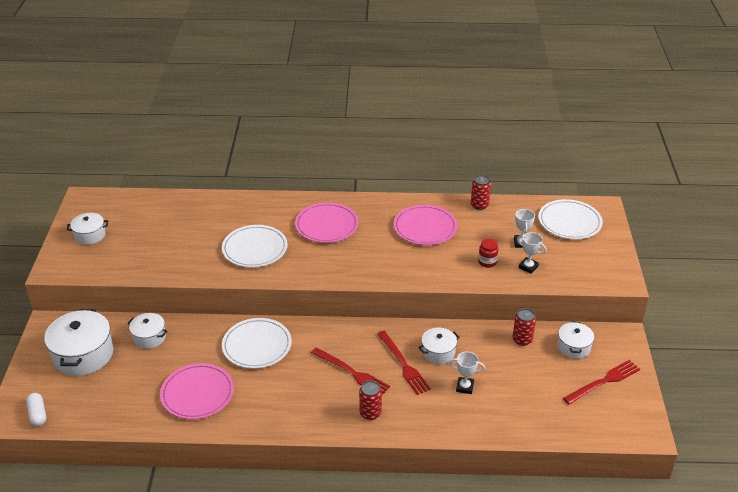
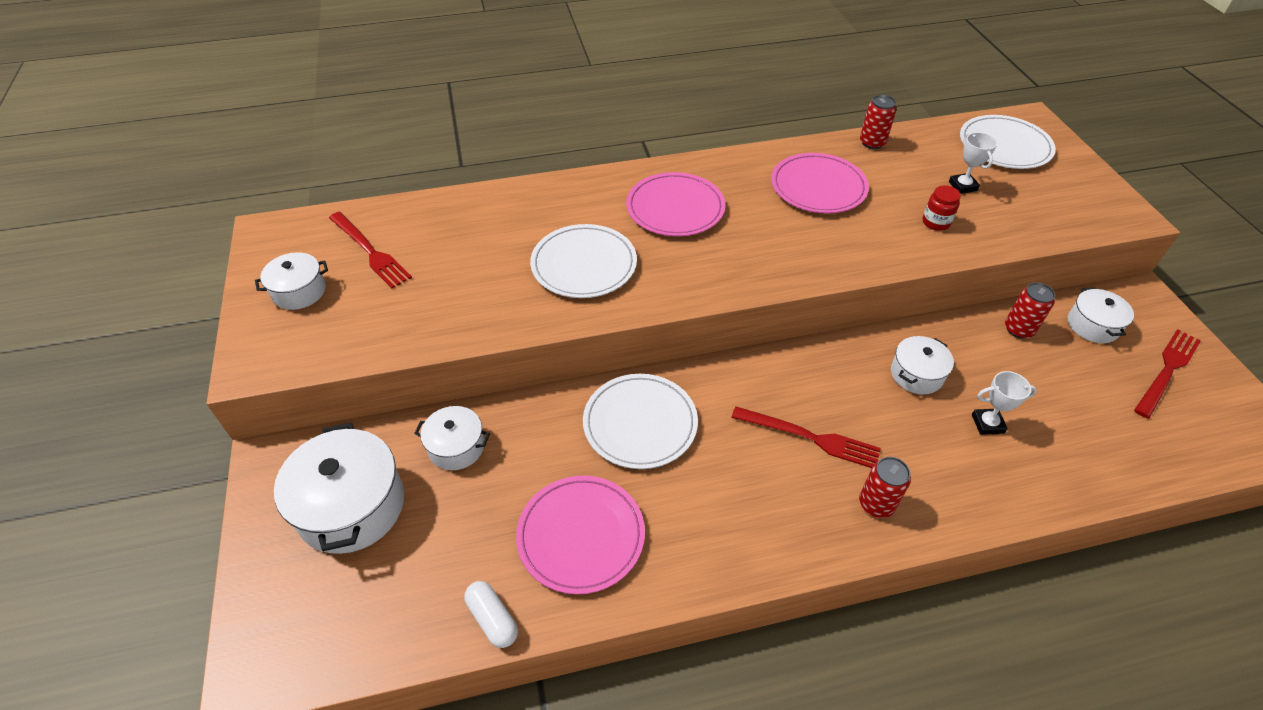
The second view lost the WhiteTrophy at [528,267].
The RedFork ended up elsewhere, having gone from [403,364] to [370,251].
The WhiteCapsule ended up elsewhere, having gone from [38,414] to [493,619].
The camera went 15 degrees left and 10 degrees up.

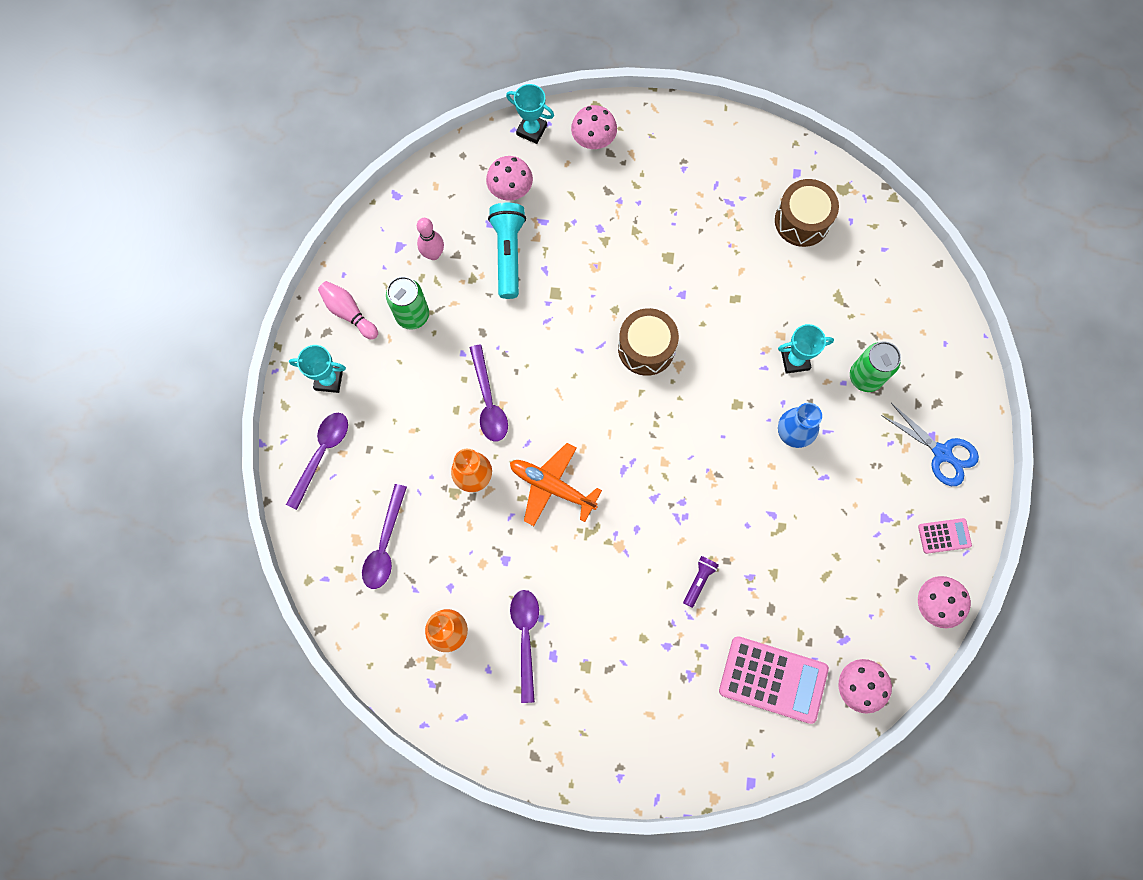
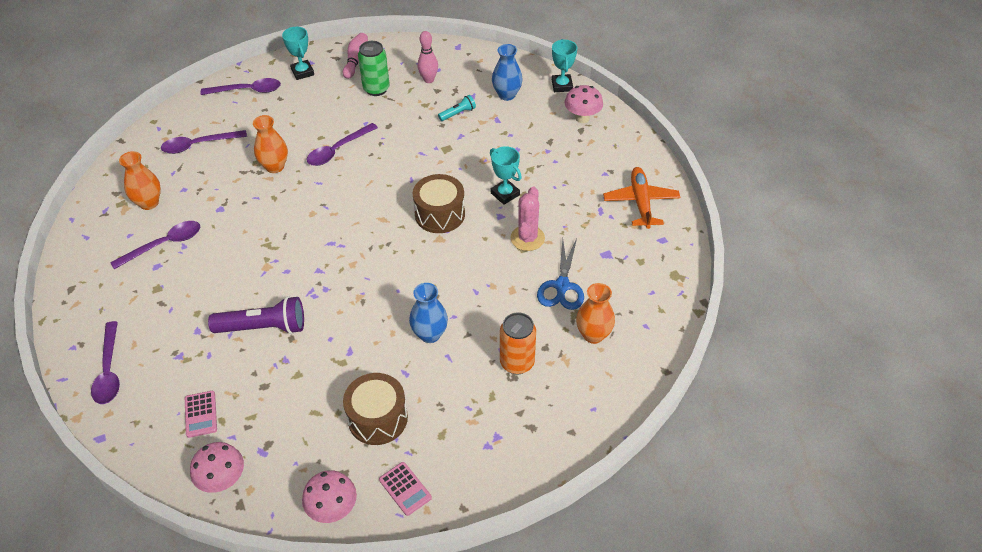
Where the PinkMushroom stood at [510,191], the BlueVase came to stand at [507,95].
The BrownDrum ended up elsewhere, having gone from [802,221] to [377,418].
The size of the TurquoiseFlashlight at [508,254] changed by a factor of 0.51.
The TurquoiseTrophy ended up elsewhere, having gone from [795,360] to [505,194].
What was the GreenCan at [865,377] turned into the OrangeCan at [517,363].
The BlueScissors ended up elsewhere, having gone from [942,453] to [562,286].
The OrangePlane ended up elsewhere, having gone from [552,486] to [641,202].
The size of the PurpleFlashlight at [699,581] changed by a factor of 1.94.
The size of the PinkCalculator at [773,679] changed by a factor of 0.51.
The second view gained the PinkCactus at [527,238].
The second view gained the OrangeVase at [593,335].
The second view gained the PurpleSpoon at [109,371].
The camera went 60 degrees right and 25 degrees down.

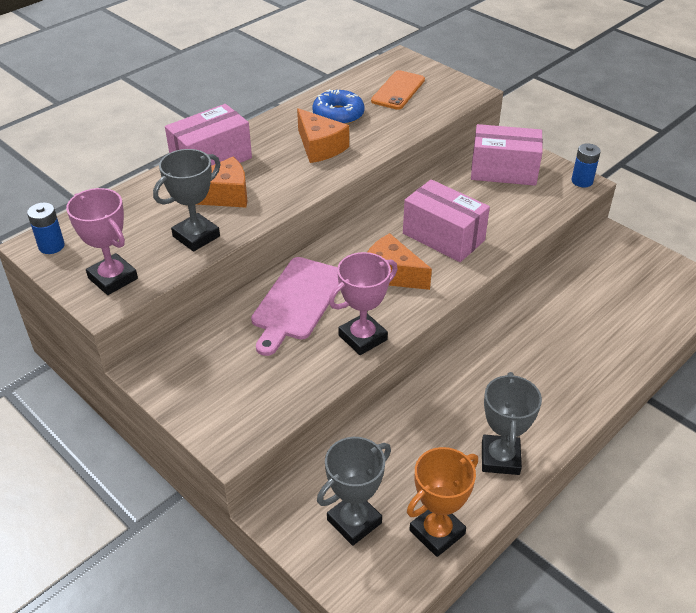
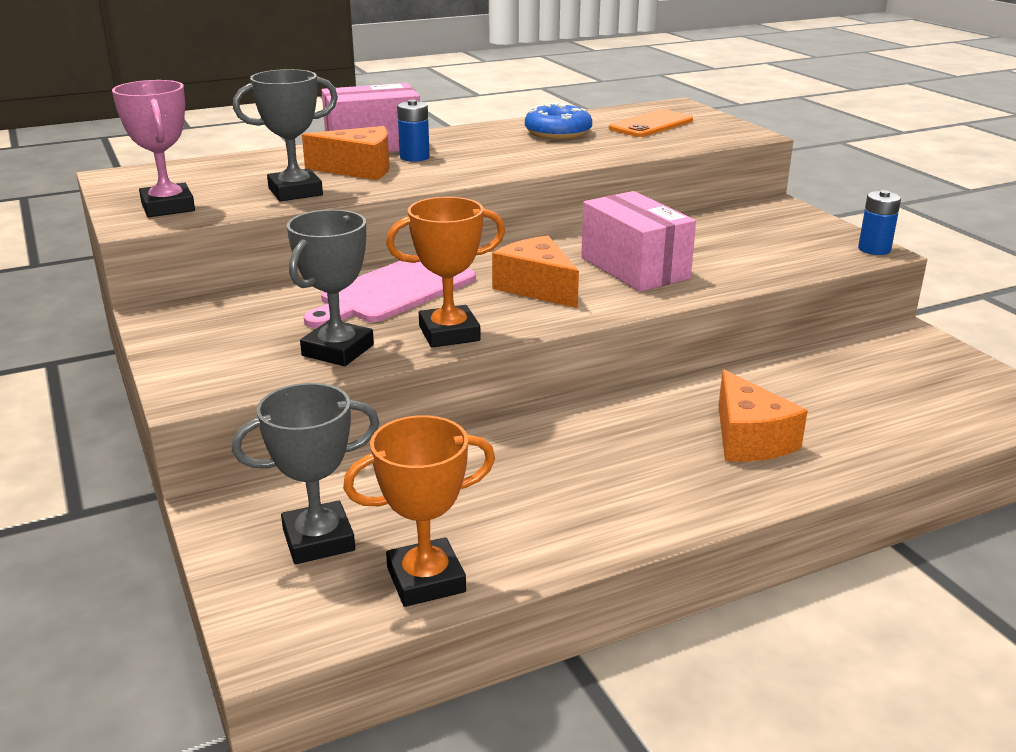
The OrangeCheese ended up elsewhere, having gone from [320,147] to [749,439].
The second view lost the PinkBox at [503,171].
The BlueBattery ended up elsewhere, having gone from [51,246] to [414,157].
What was the PinkTrophy at [362,337] turned into the OrangeTrophy at [449,333].
The GreyTrophy ended up elsewhere, having gone from [500,458] to [338,350].
The camera went 20 degrees right and 15 degrees down.

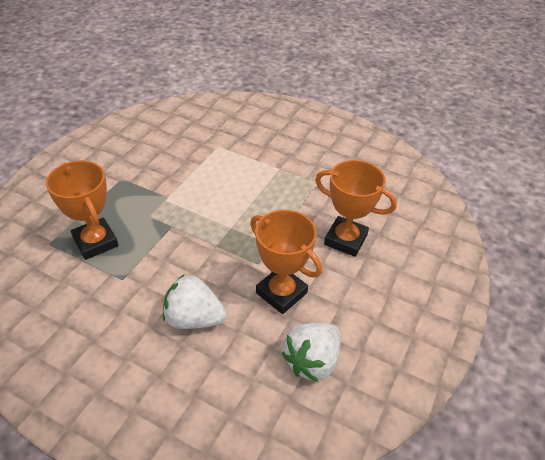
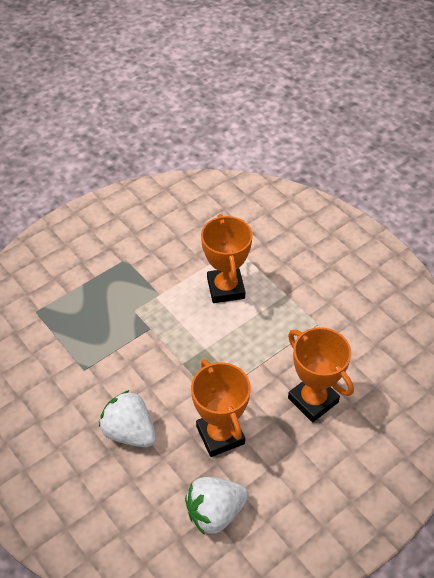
The OrangeTrophy ended up elsewhere, having gone from [95,242] to [225,288].
The camera went 25 degrees right and 5 degrees up.

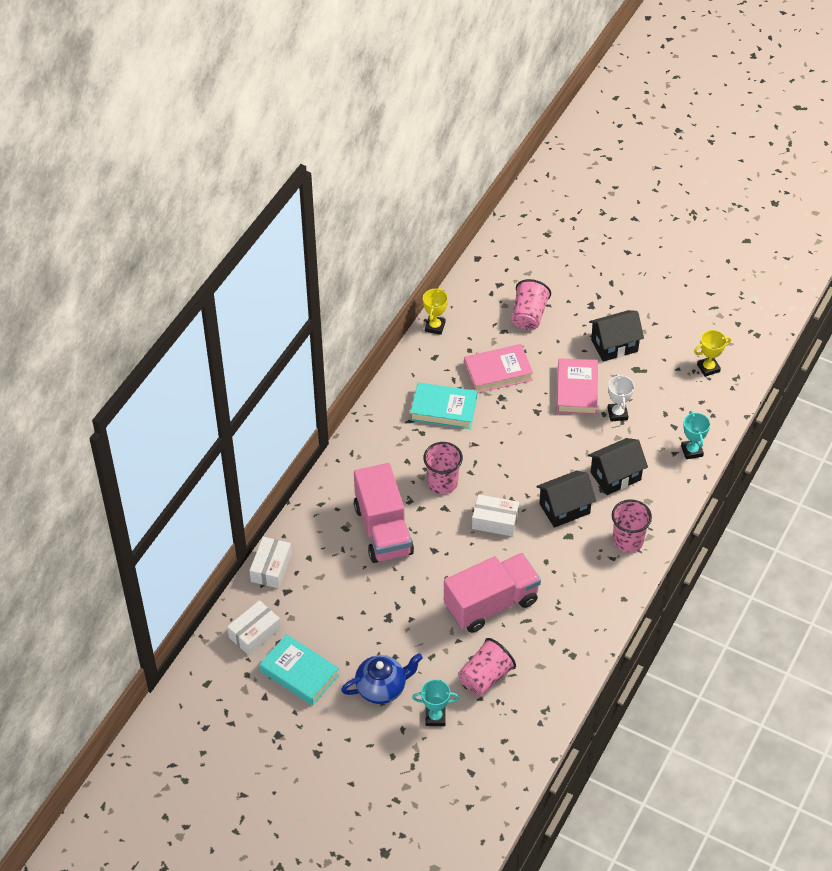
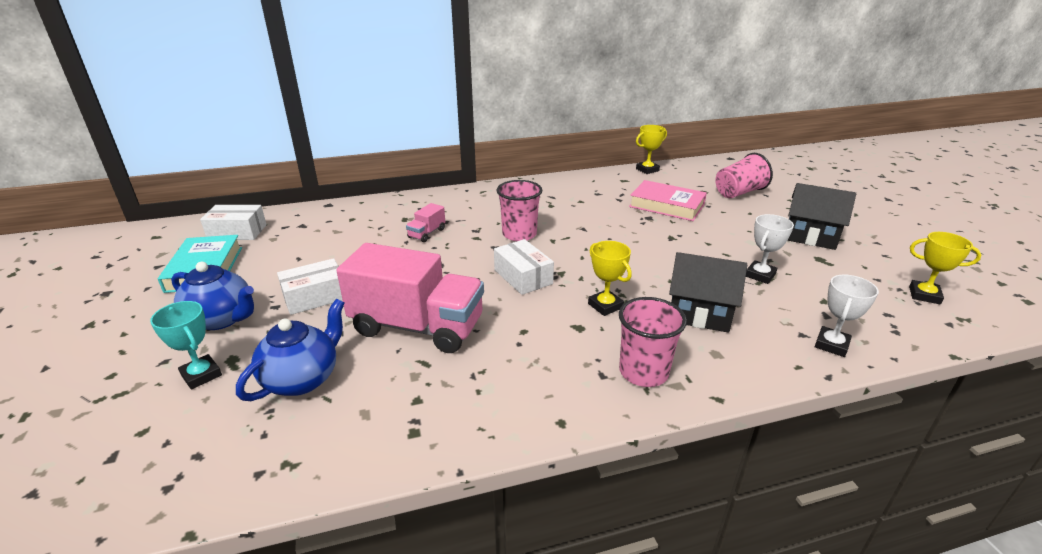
The second view lost the PinkBook at [577,390].
The second view lost the TurquoiseBook at [443,409].
What was the TurquoiseTrophy at [692,451] turned into the WhiteTrophy at [831,345].
The size of the PinkTruck at [383,530] changed by a factor of 0.42.
Where the BlackHouse stood at [564,508], the YellowTrophy came to stand at [605,306].
The WhiteBox ended up elsewhere, having gone from [271,568] to [315,297].
Where the PinkCup stood at [485,677], the BlueTeapot came to stand at [302,379].
The camera went 45 degrees right and 20 degrees down.

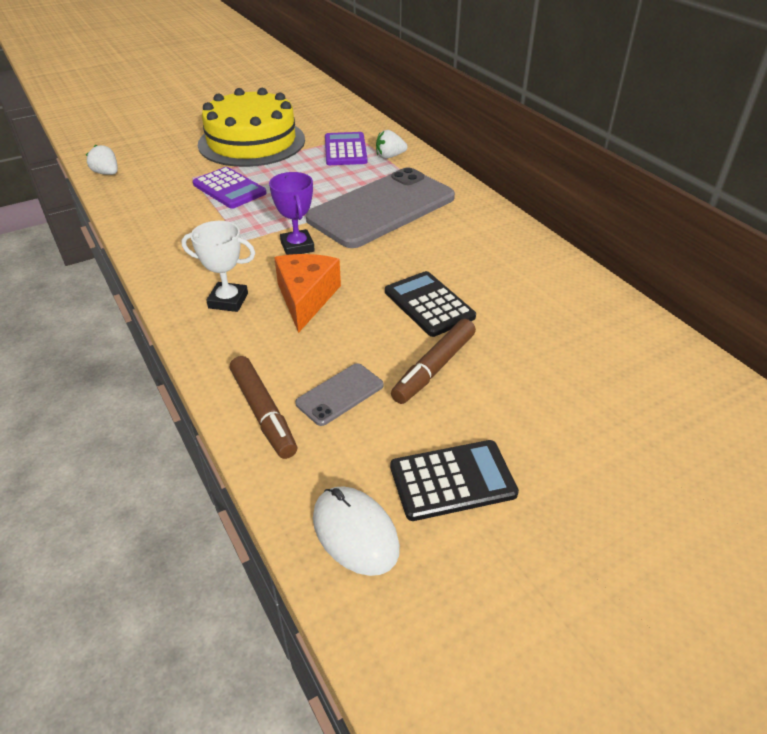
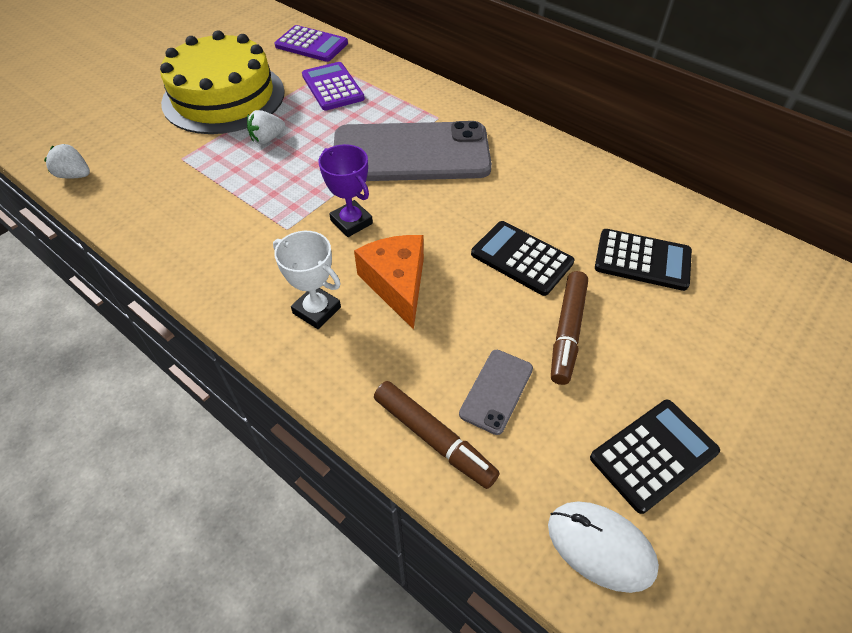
The WhiteStrawberry ended up elsewhere, having gone from [390,156] to [267,139].
The PurpleCalculator ended up elsewhere, having gone from [229,189] to [311,45].
The GreyPhone at [381,208] ended up facing another way, 60 degrees clockwise from before.
The WhiteTrophy at [228,301] ended up facing another way, 45 degrees clockwise from before.
The second view gained the BlackCalculator at [642,260].
The camera went 20 degrees left and 10 degrees up.

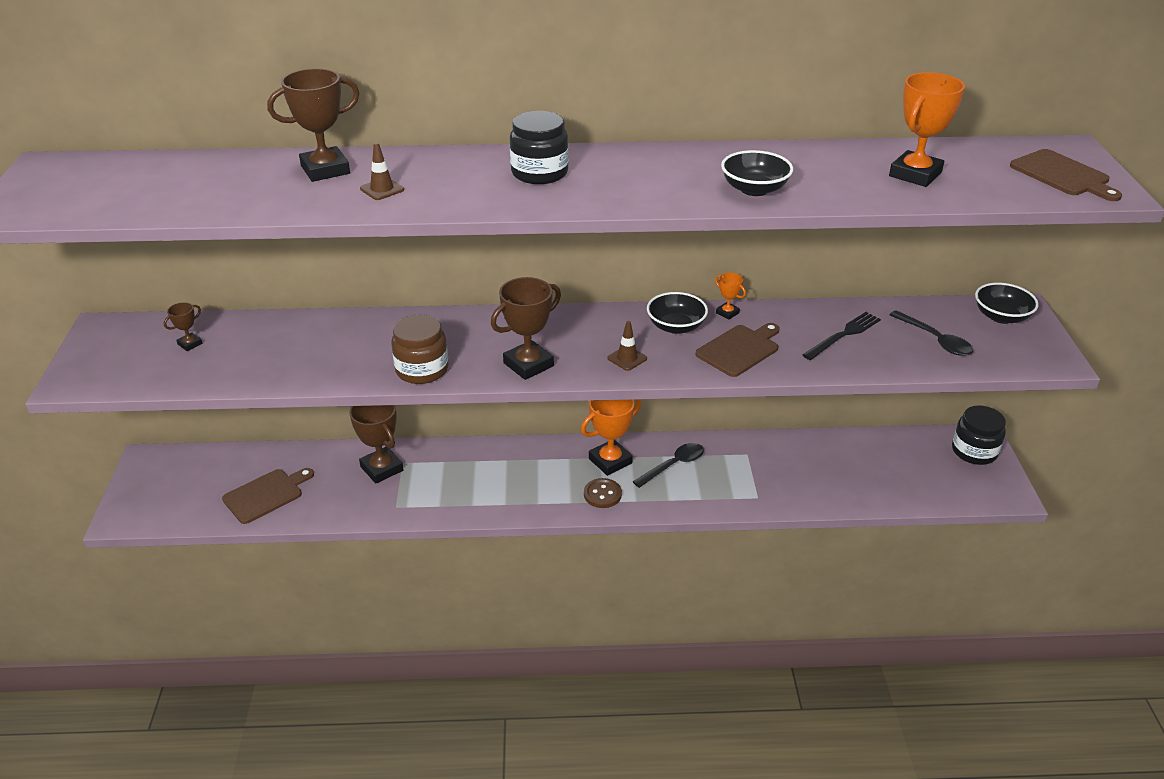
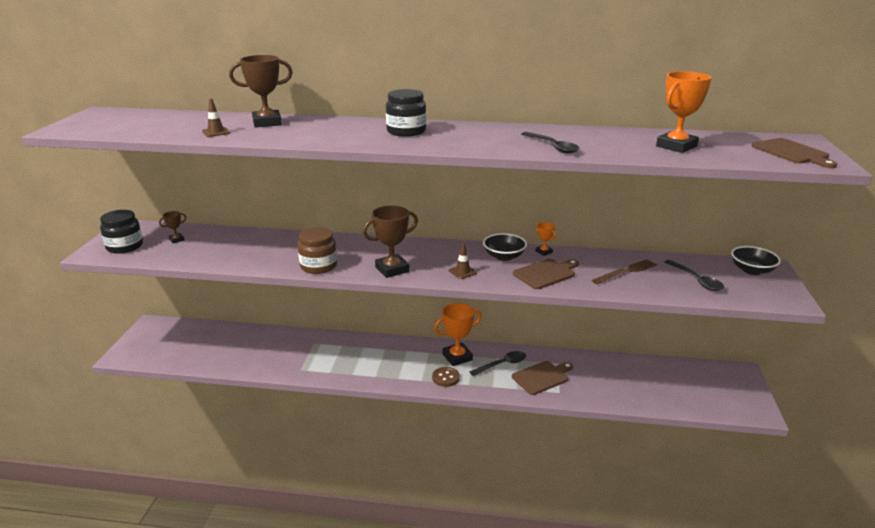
The BrownTrafficCone ended up elsewhere, having gone from [382,189] to [216,132].
Where the BlackBowl stood at [754,189], the BlackSpoon came to stand at [553,147].
What was the BlackFork at [843,335] turned into the BrownFork at [626,271].
The second view lost the BrownTrophy at [381,468].
The BlackJar ended up elsewhere, having gone from [974,451] to [125,246].
The BrownCuttingBoard ended up elsewhere, having gone from [266,495] to [542,377].
The camera went 10 degrees right and 10 degrees down.

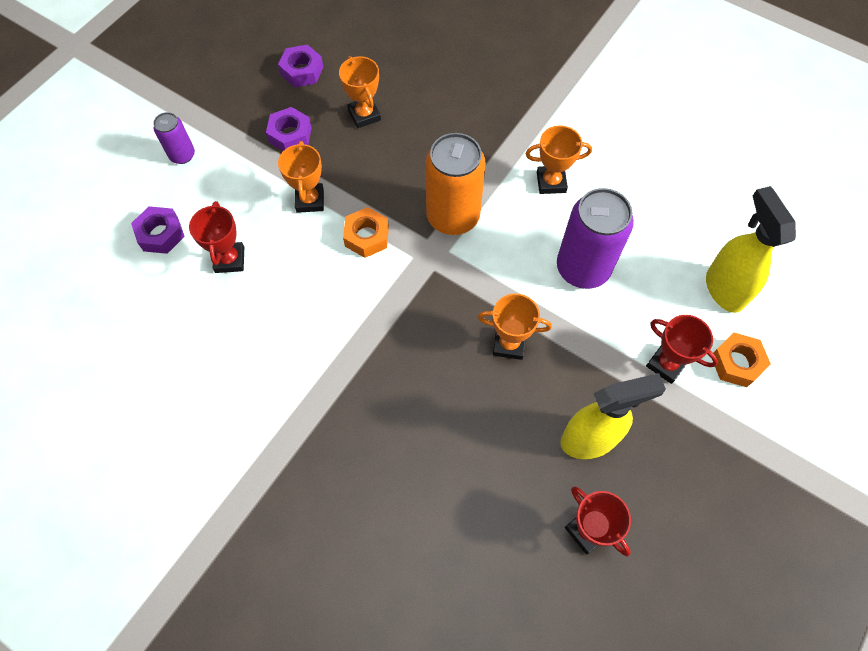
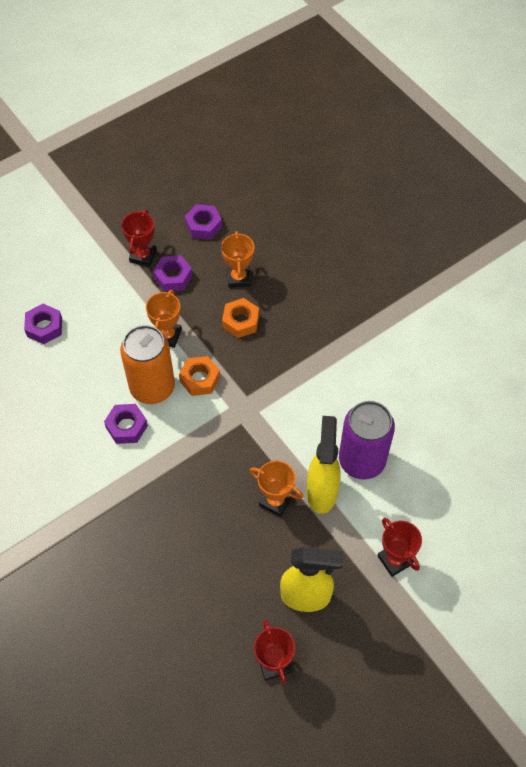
The second view lost the PurpleCan at [182,155].
The second view lost the OrangeTrophy at [551,182].
The OrangeCan ended up elsewhere, having gone from [453,216] to [152,387].
The YellowSprayBottle ended up elsewhere, having gone from [724,289] to [322,491].
The RedTrophy ended up elsewhere, having gone from [230,260] to [143,256].
The OrangeNut ended up elsewhere, having gone from [736,363] to [240,321].
The second view gained the PurpleNut at [126,427].
The camera went 20 degrees right and 5 degrees down.

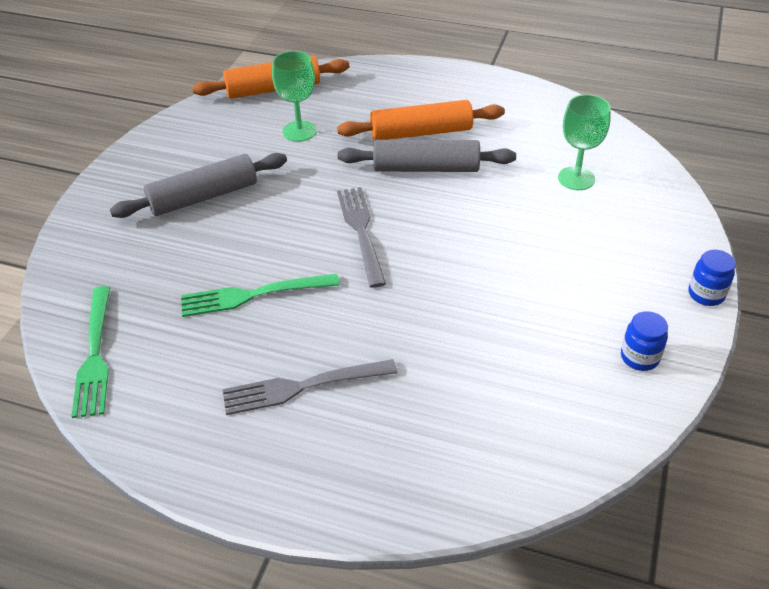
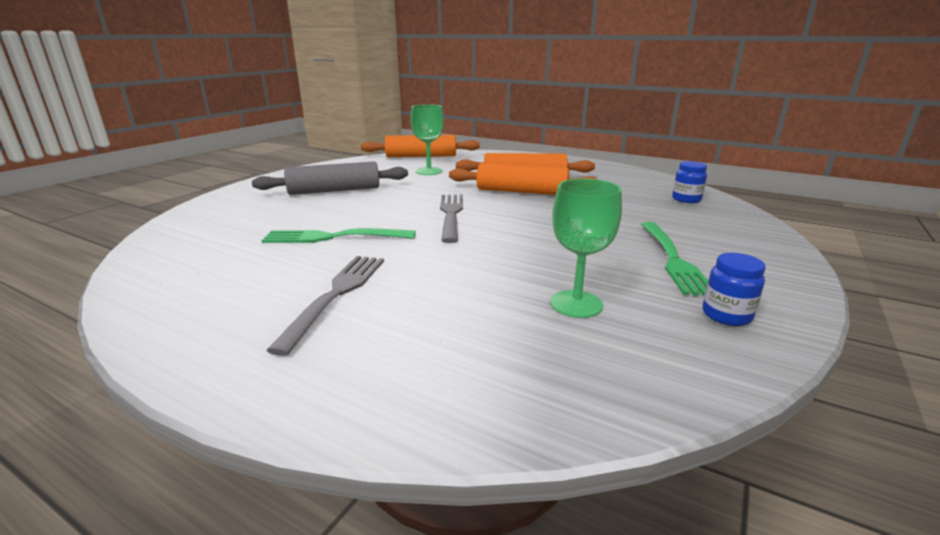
The GreenGoblet ended up elsewhere, having gone from [576,178] to [576,304].
What was the GreyRollingPin at [426,168] turned into the OrangeRollingPin at [522,192].
The BlueJar ended up elsewhere, having gone from [706,294] to [686,199].
The GreenFork ended up elsewhere, having gone from [95,355] to [673,259].
The GreyFork at [303,387] ended up facing another way, 105 degrees clockwise from before.
The camera went 10 degrees right and 20 degrees down.

